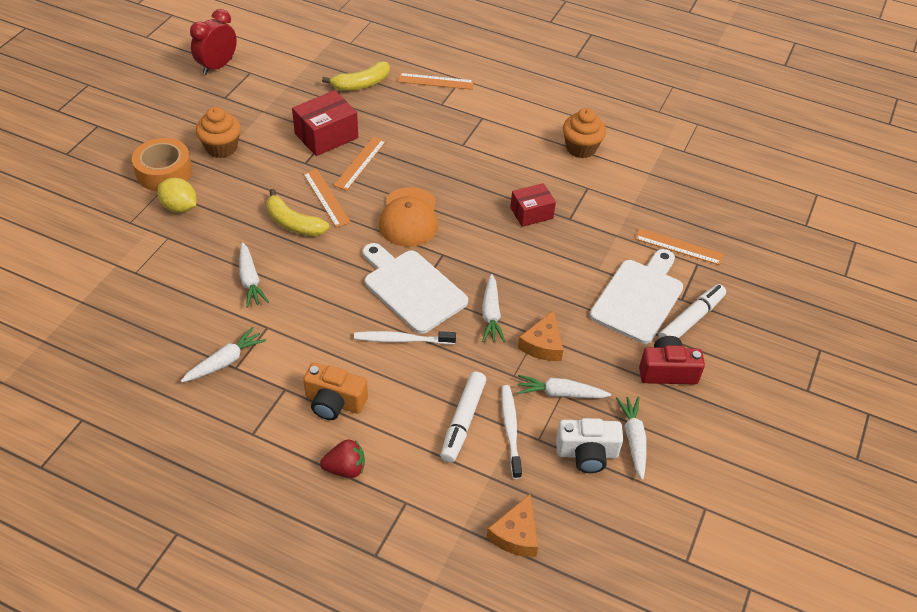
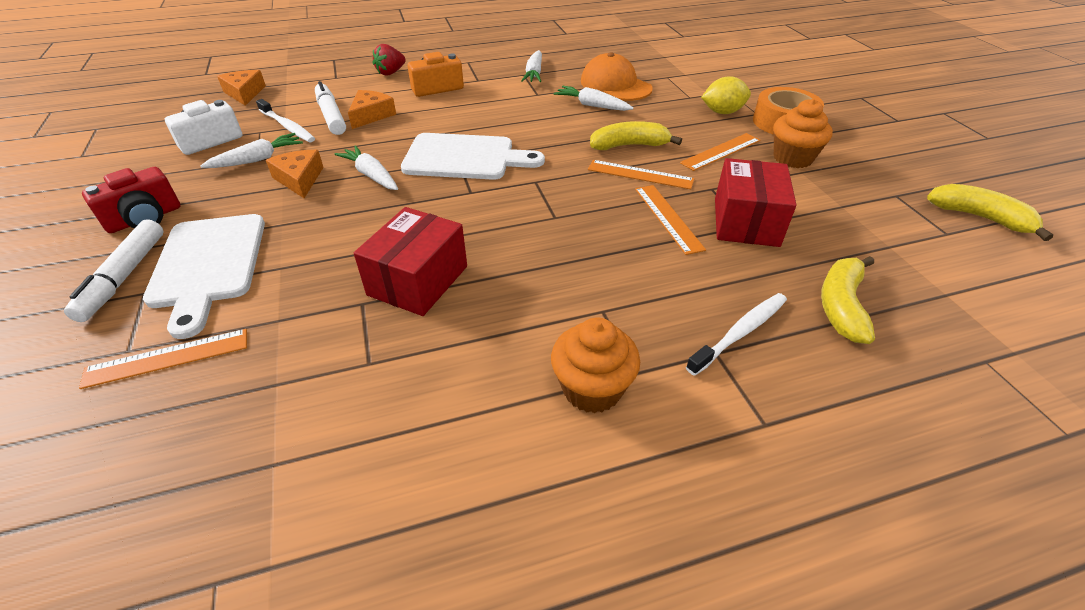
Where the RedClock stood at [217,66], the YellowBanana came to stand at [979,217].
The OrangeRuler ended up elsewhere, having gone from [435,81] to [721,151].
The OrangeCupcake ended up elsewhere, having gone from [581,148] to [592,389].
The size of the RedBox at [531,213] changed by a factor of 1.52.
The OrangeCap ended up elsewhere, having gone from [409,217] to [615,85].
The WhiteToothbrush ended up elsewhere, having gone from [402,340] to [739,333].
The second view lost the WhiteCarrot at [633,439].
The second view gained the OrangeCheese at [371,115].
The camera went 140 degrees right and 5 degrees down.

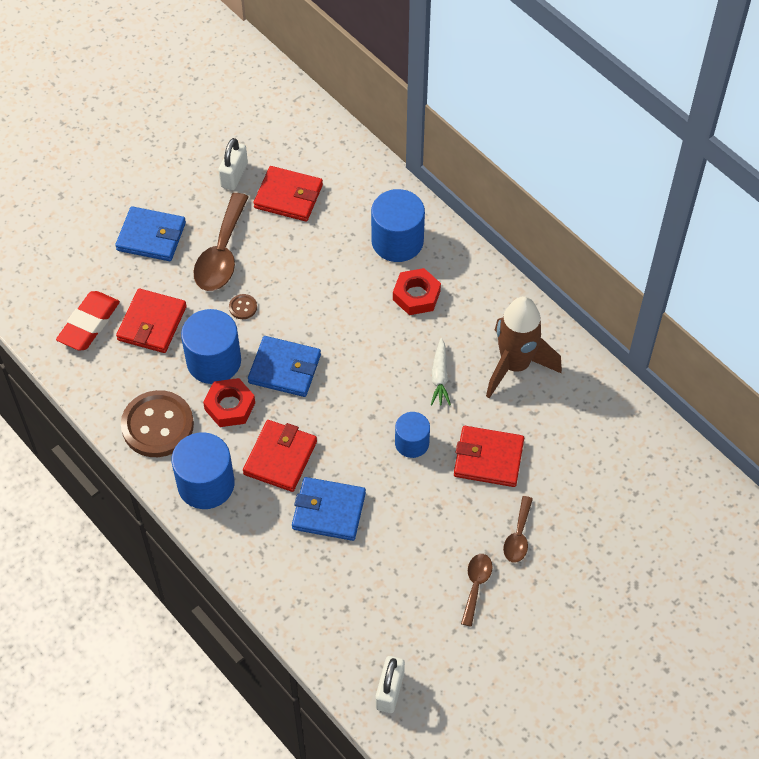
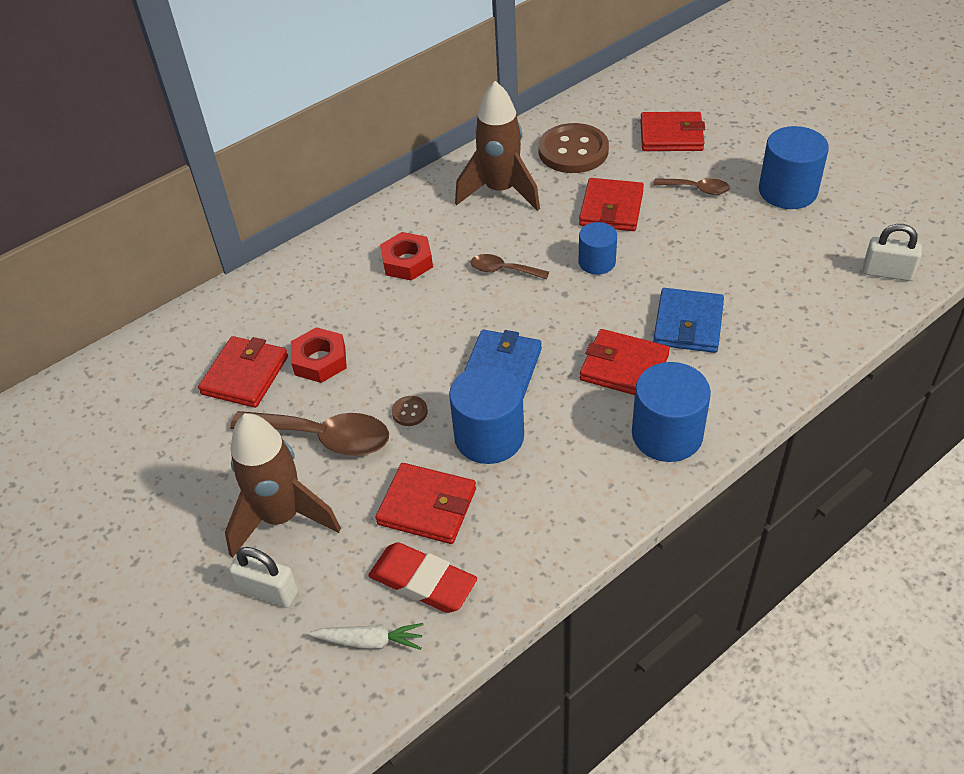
The WhitePadlock ended up elsewhere, having gone from [234,175] to [268,591].
The BlueCylinder ended up elsewhere, having gone from [397,241] to [787,191].
Where the BlueWallet stood at [151,236], the BrownRocket came to stand at [282,517].
The WhiteCarrot ended up elsewhere, having gone from [440,377] to [370,641].
The RedNut ended up elsewhere, having gone from [230,406] to [320,360].
The BrownButton ended up elsewhere, having gone from [157,425] to [573,151].
The BrownSpoon ended up elsewhere, having gone from [476,585] to [503,270].
The second view gained the RedWallet at [671,135].
The camera went 85 degrees left and 10 degrees down.

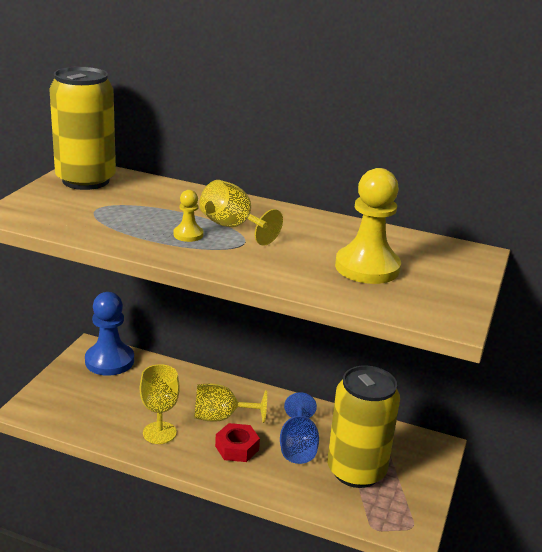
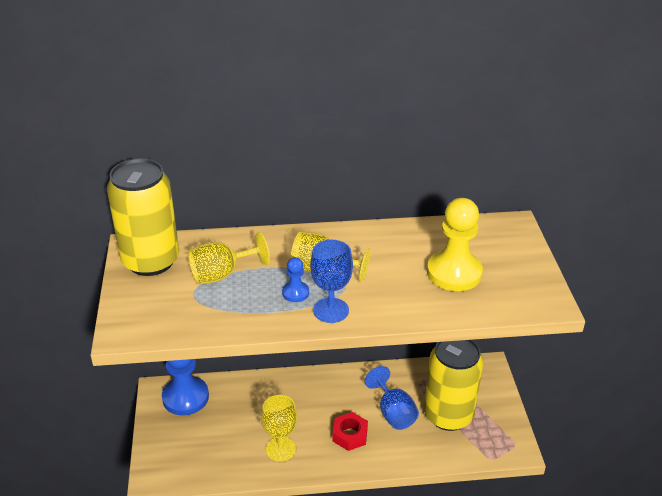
What was the YellowPawn at [188,235] turned into the BluePawn at [295,293].
The YellowGoblet ended up elsewhere, having gone from [221,417] to [222,274].
The second view gained the BlueGoblet at [331,310].
The camera went 25 degrees left and 10 degrees up.

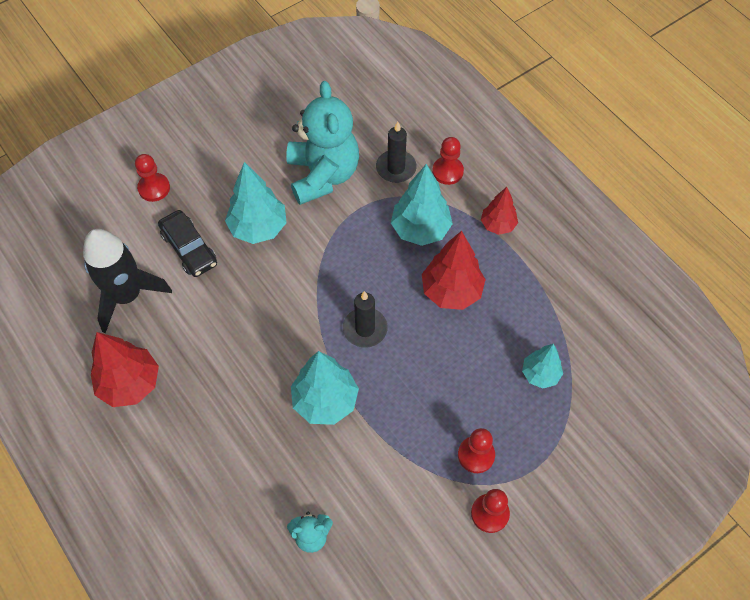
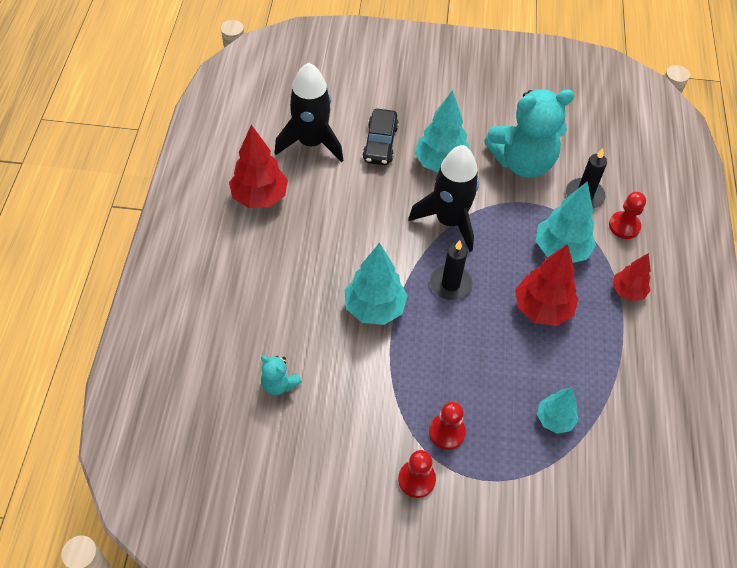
The TurquoiseTeddyBear at [323,175] ended up facing another way, 45 degrees clockwise from before.
The second view lost the RedPawn at [154,188].
The second view gained the BlackRocket at [449,221].
The camera went 40 degrees right and 5 degrees down.

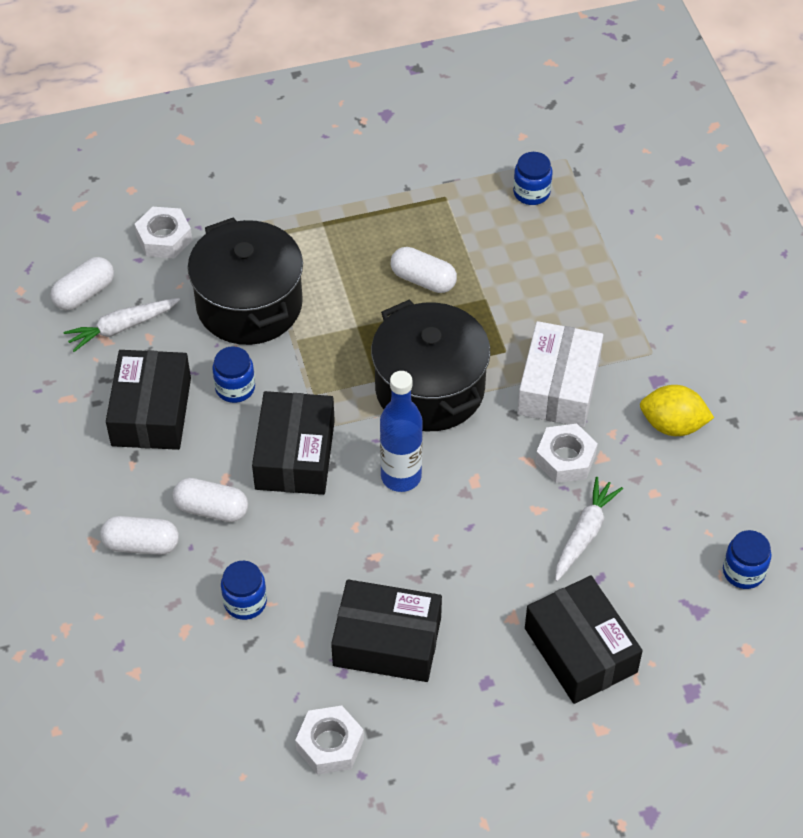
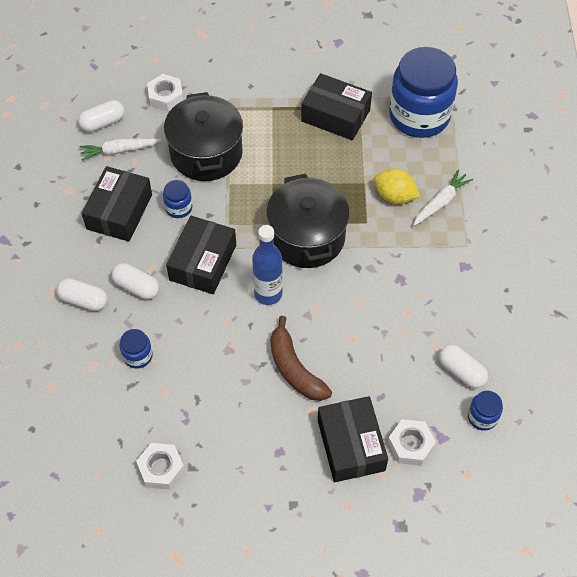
The size of the BlueJar at [531,192] changed by a factor of 2.38.
The WhiteCapsule ended up elsewhere, having gone from [423,280] to [461,371].
The second view lost the WhiteBox at [558,386].
The YellowLemon ended up elsewhere, having gone from [672,425] to [394,196].
The WhiteNut ended up elsewhere, having gone from [565,459] to [410,445].
The WhiteCarrot ended up elsewhere, having gone from [584,533] to [441,202].
The BlackBox ended up elsewhere, having gone from [387,641] to [335,115].
The second view gained the BrownBanana at [295,369].
The camera went 15 degrees right and 5 degrees up.

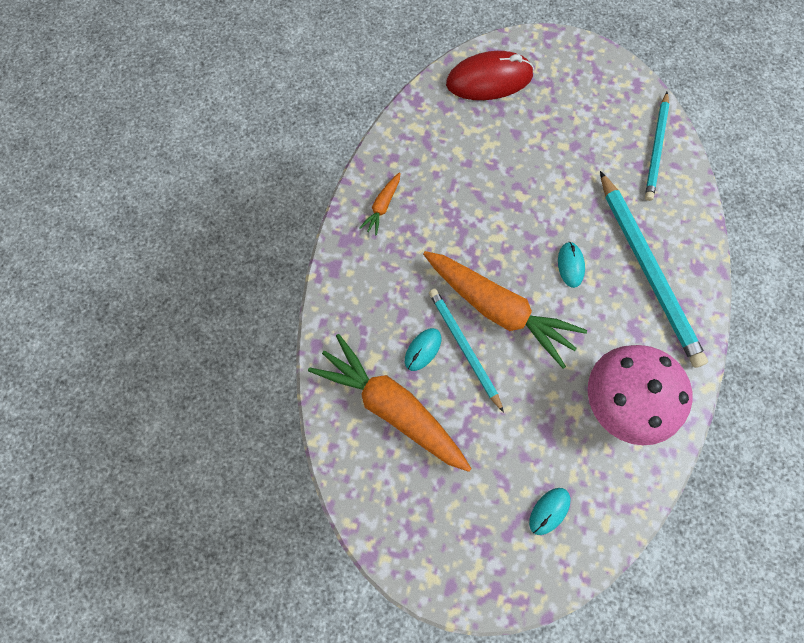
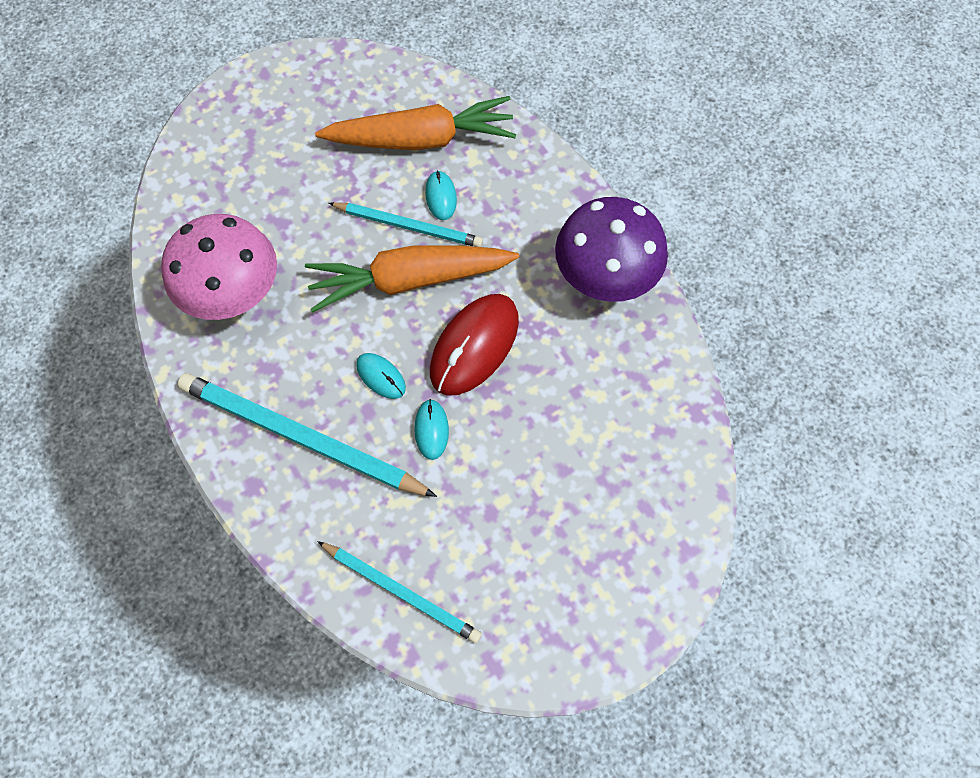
The RedMouse ended up elsewhere, having gone from [489,80] to [474,346].
The TurquoisePencil at [656,148] ended up facing another way, 150 degrees clockwise from before.
Where the OrangeCarrot stood at [382,206], the PurpleMushroom came to stand at [604,278].
The TurquoiseMouse ended up elsewhere, having gone from [549,511] to [431,430].
The camera went 135 degrees right and 5 degrees down.

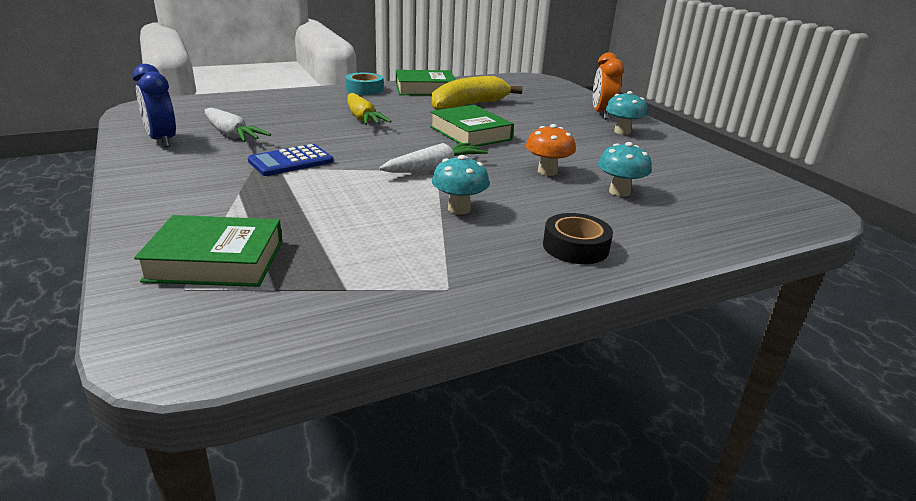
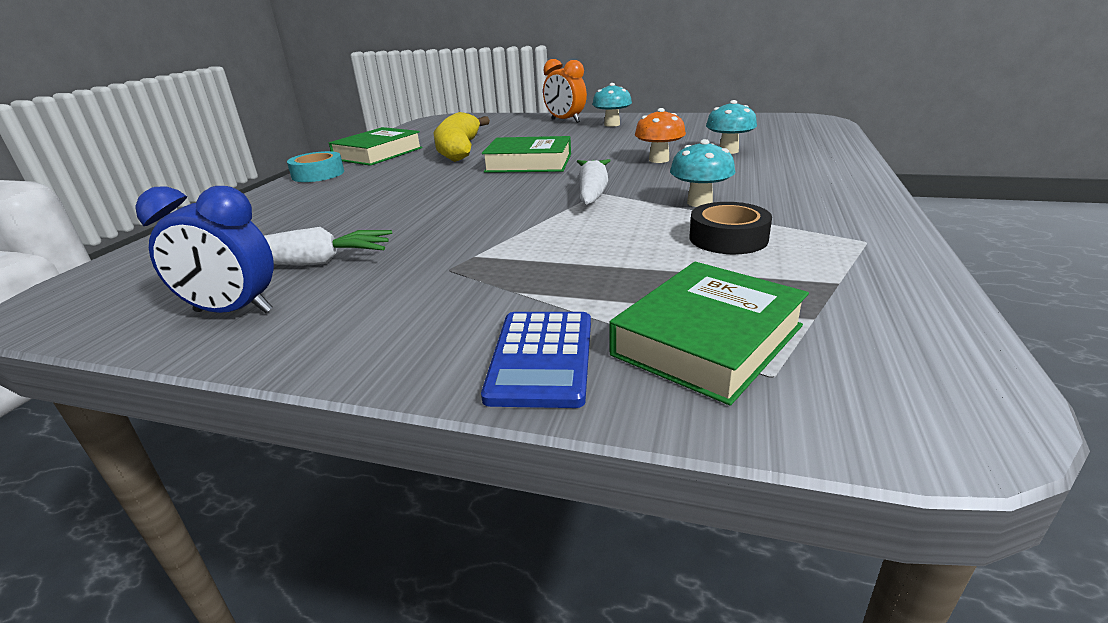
The second view lost the YellowCarrot at [362,118].
The BlueCalculator ended up elsewhere, having gone from [291,161] to [541,358].
The BlackTape ended up elsewhere, having gone from [575,247] to [728,238].
The camera went 45 degrees left and 0 degrees up.

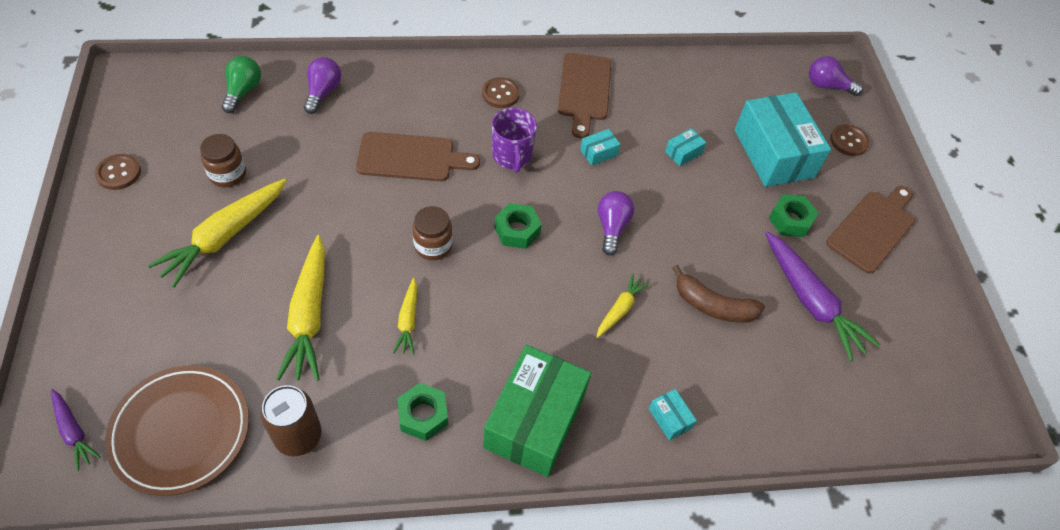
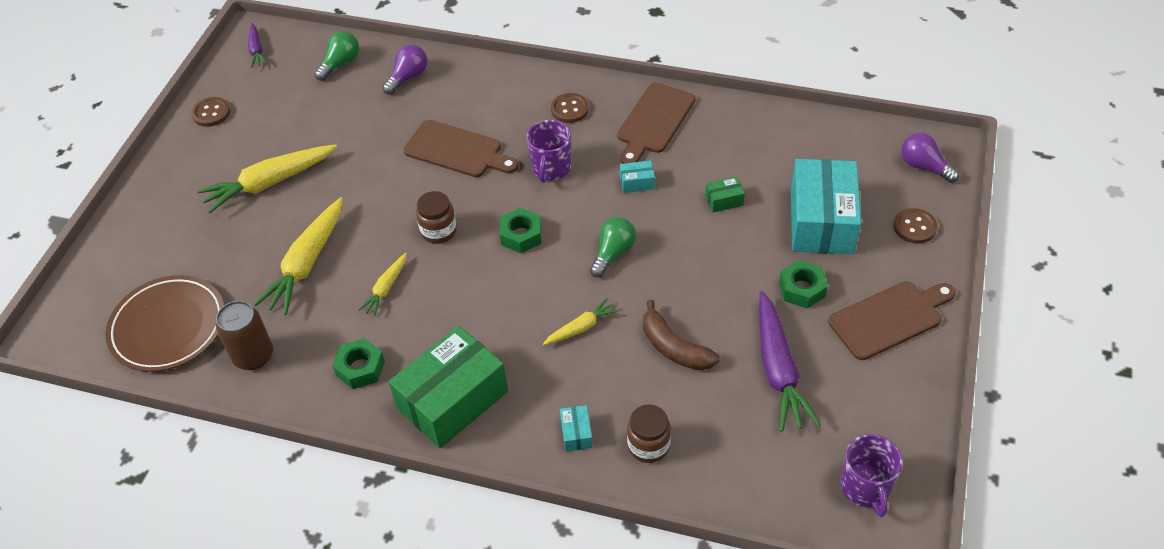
What was the TurquoiseBox at [683,152] turned into the GreenBox at [724,200].
The BrownJar ended up elsewhere, having gone from [228,174] to [648,446].
What was the PurpleLightBulb at [612,227] turned into the GreenLightBulb at [613,253].
The PurpleCarrot ended up elsewhere, having gone from [74,432] to [257,50].
The second view gained the PurpleMug at [865,487].
The camera went 30 degrees right and 5 degrees down.

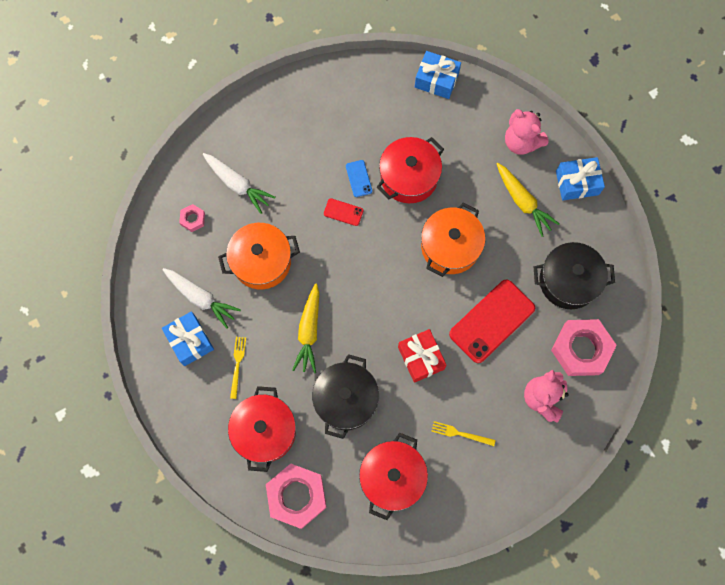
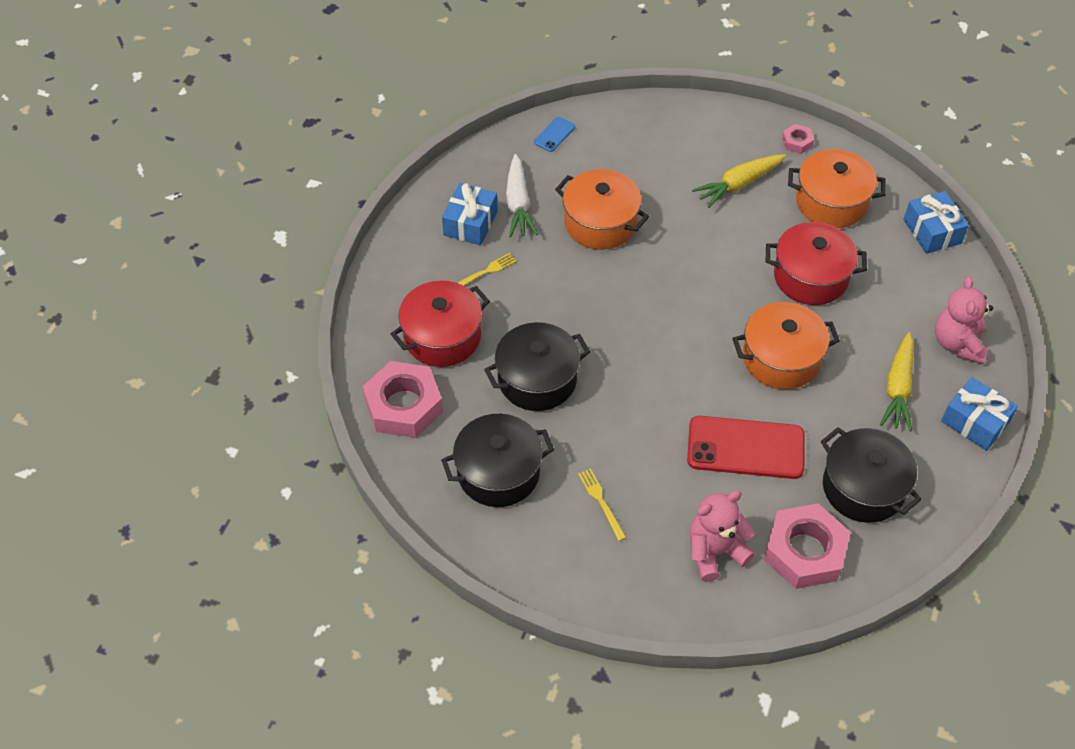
The second view lost the WhiteCarrot at [238,184].
The BluePhone ended up elsewhere, having gone from [358,178] to [554,134].
The second view lost the RedPhone at [343,212].
The PinkNut ended up elsewhere, having gone from [193,219] to [797,142].
The YellowCarrot ended up elsewhere, having gone from [309,331] to [738,184].
The second view lost the RedGift at [421,358].
What was the RedPot at [392,477] turned into the BlackPot at [498,472].
The second view gained the OrangePot at [831,202].
The camera went 50 degrees right and 20 degrees down.

